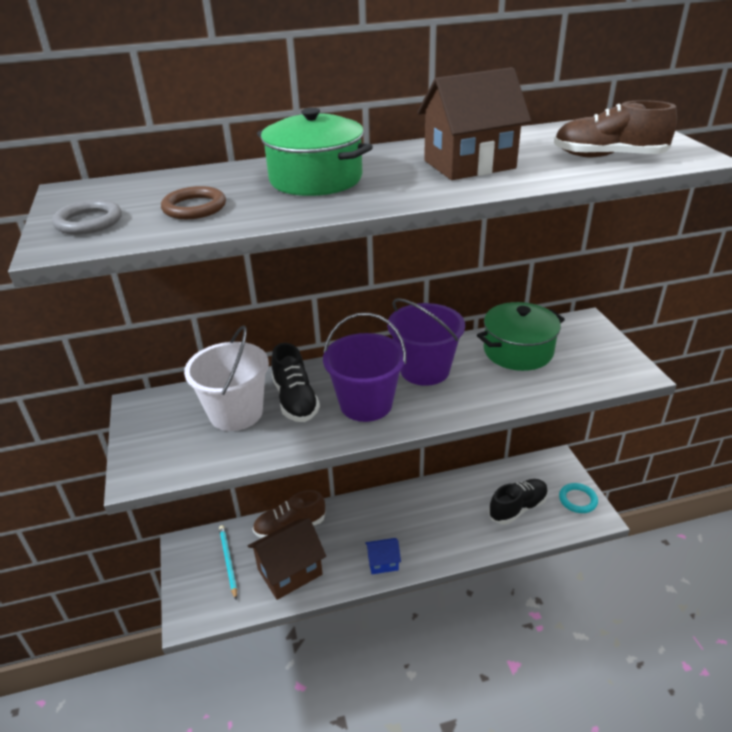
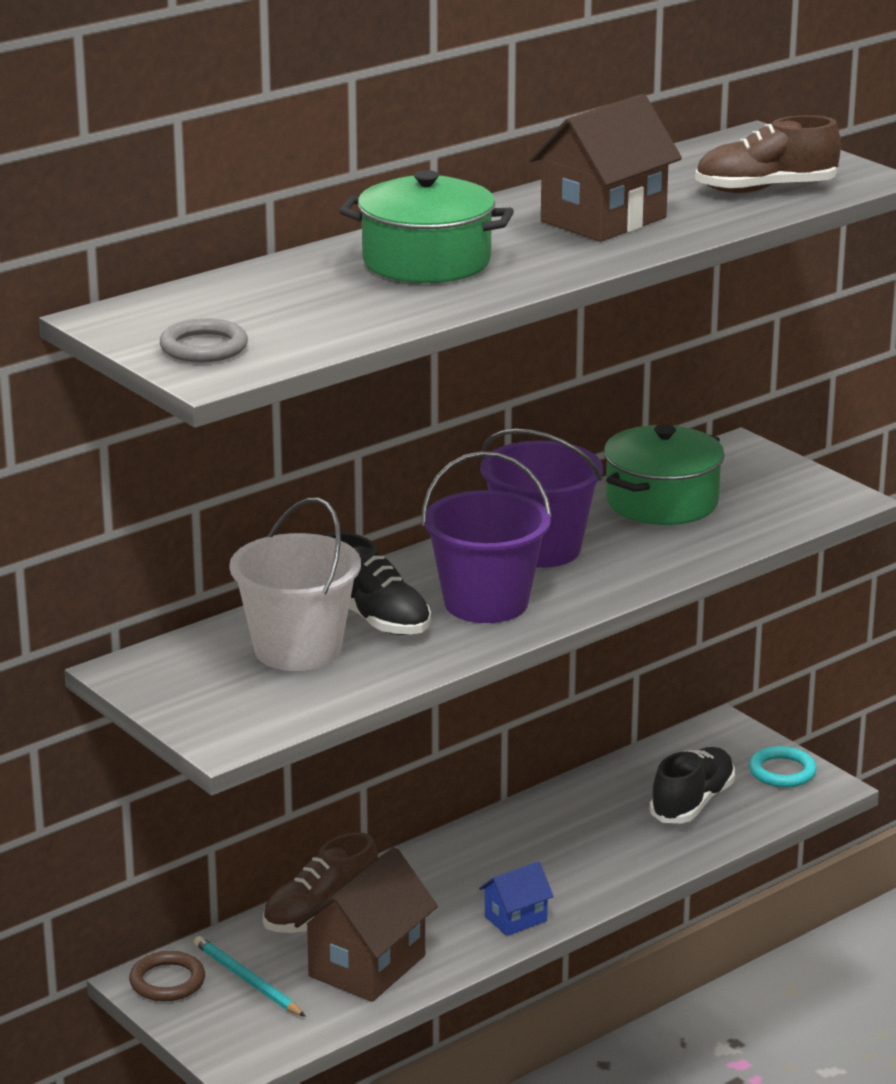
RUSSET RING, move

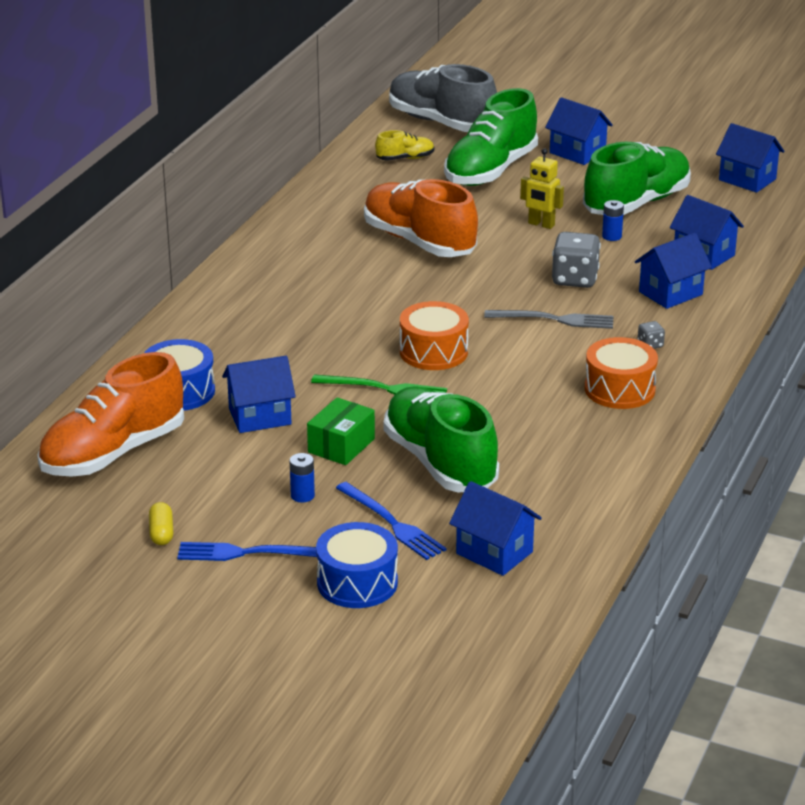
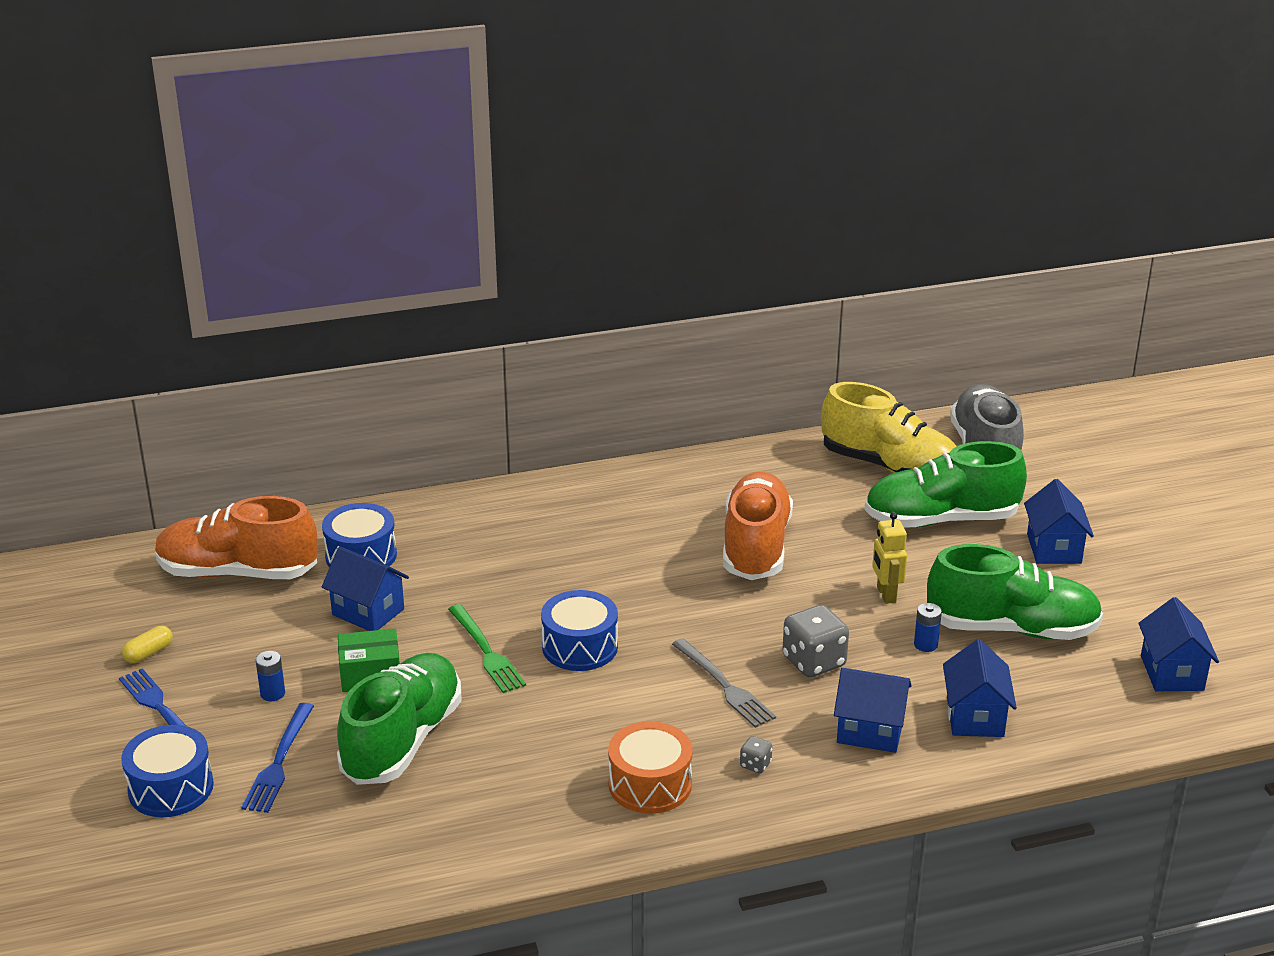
ORANGE DRUM (1st from left) → COBALT DRUM (3rd from left)
YELLOW SNEAKER, x2.21
COBALT TOY HOUSE (2nd from left) → -

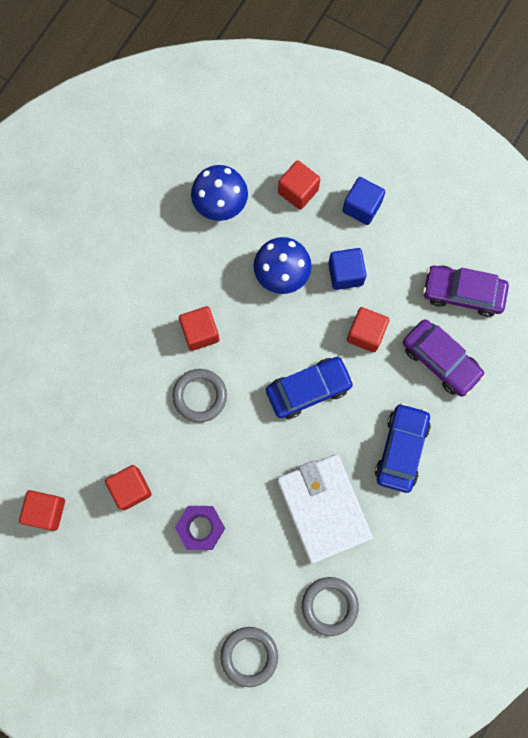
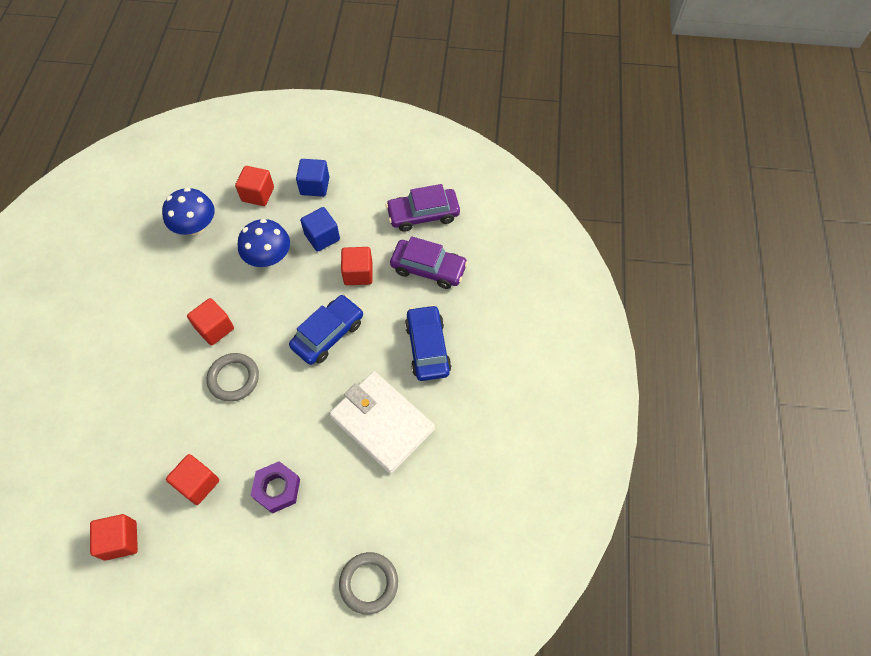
ASH-GREY RING (3rd from left) → -

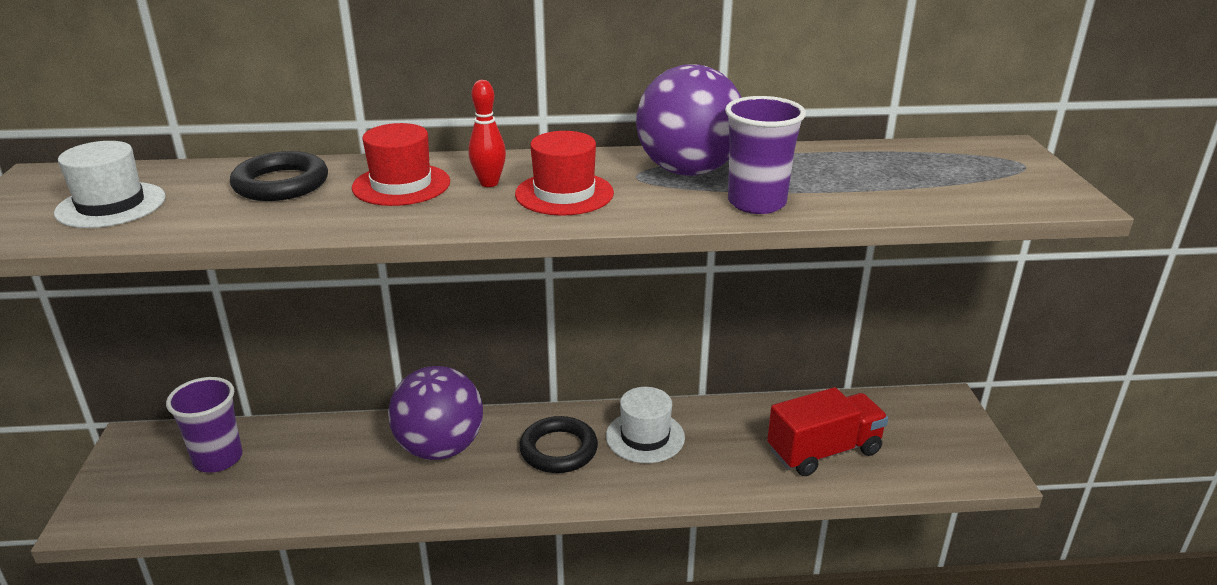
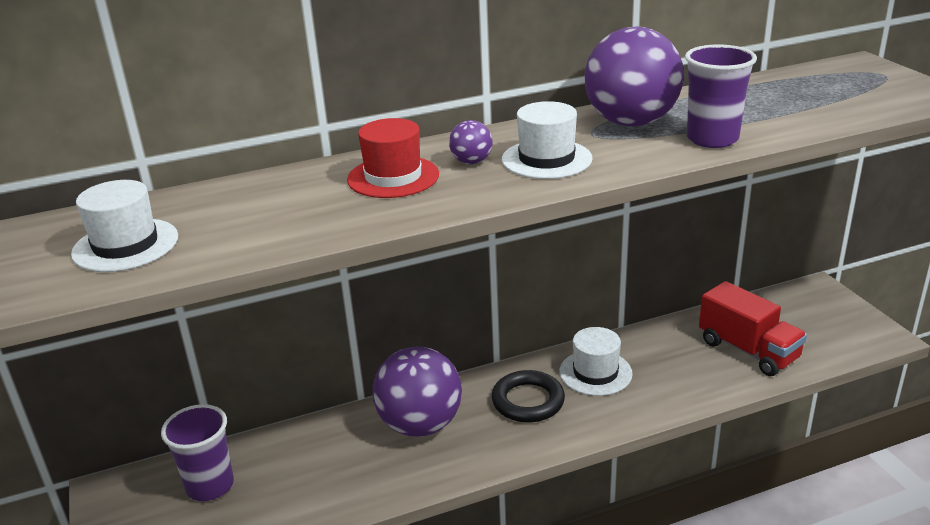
RED BOWLING PIN → VIOLET SPHERE (2nd from left)
RED TOP HAT (2nd from left) → PURE WHITE TOP HAT (2nd from left)
RED LORRY, 90 degrees clockwise
JET-BLACK RING (1st from left) → -

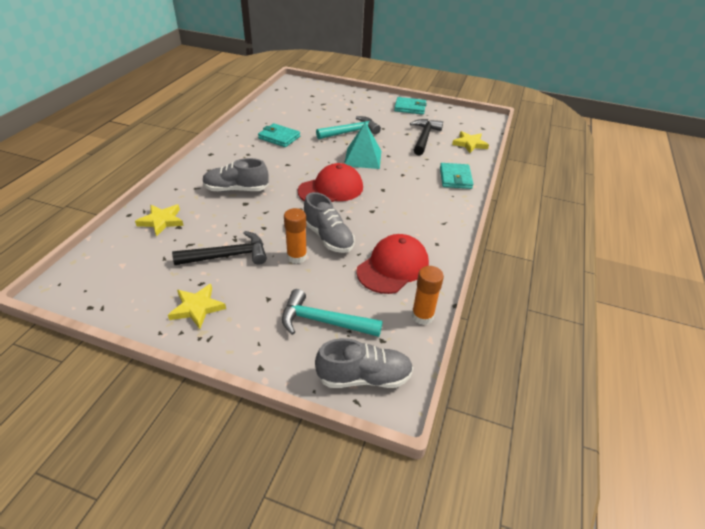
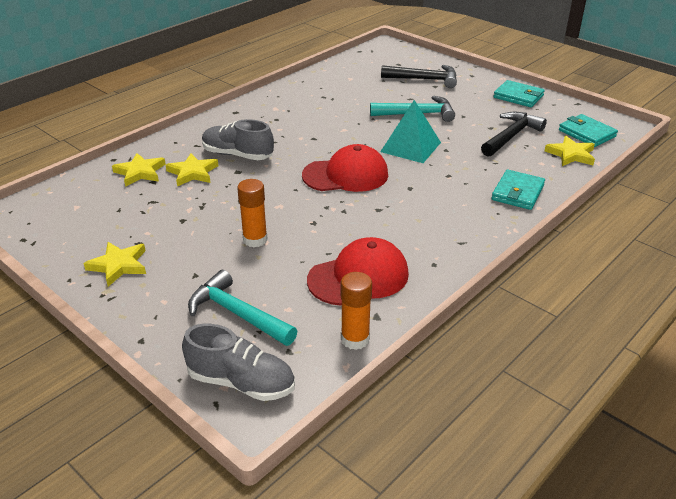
- → YELLOW FIVE-POINTED STAR (3rd from left)
JET-BLACK CARPENTER'S HAMMER (1st from left), move
AQUA CARD WALLET (1st from left in the first image) → AQUA CARD WALLET (3rd from left), move
ASH-GREY SNEAKER (2nd from left) → -

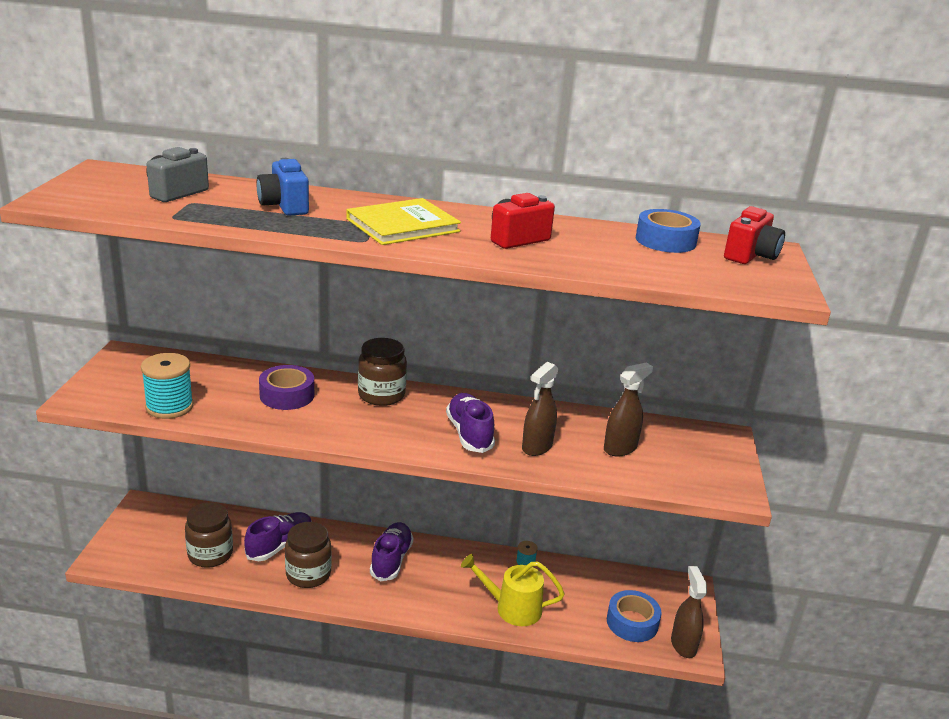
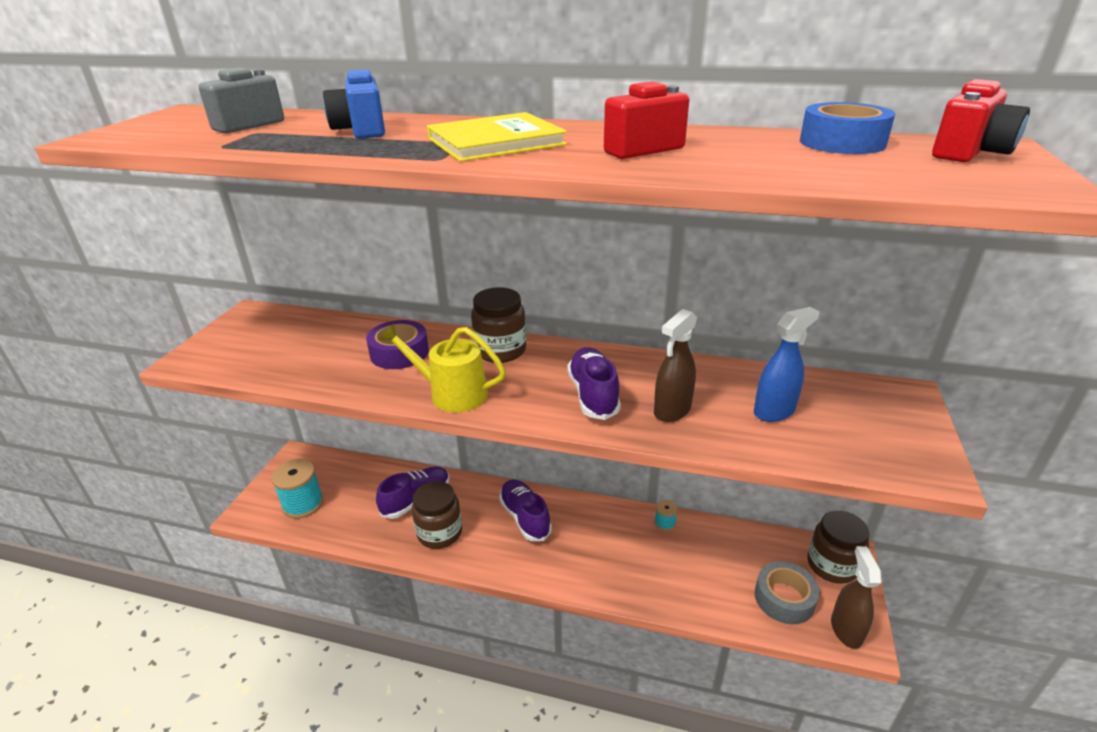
AQUA SPOOL (1st from left), move
YELLOW SPRINKLING CAN, move
VIOLET SNEAKER (2nd from left), 45 degrees counterclockwise
RUSSET SPRAY CLEANER (2nd from left) → COBALT SPRAY CLEANER
COBALT ROLL OF TAPE (1st from left) → ASH-GREY ROLL OF TAPE
RUSSET JAM JAR (1st from left in the first image) → RUSSET JAM JAR (3rd from left), move

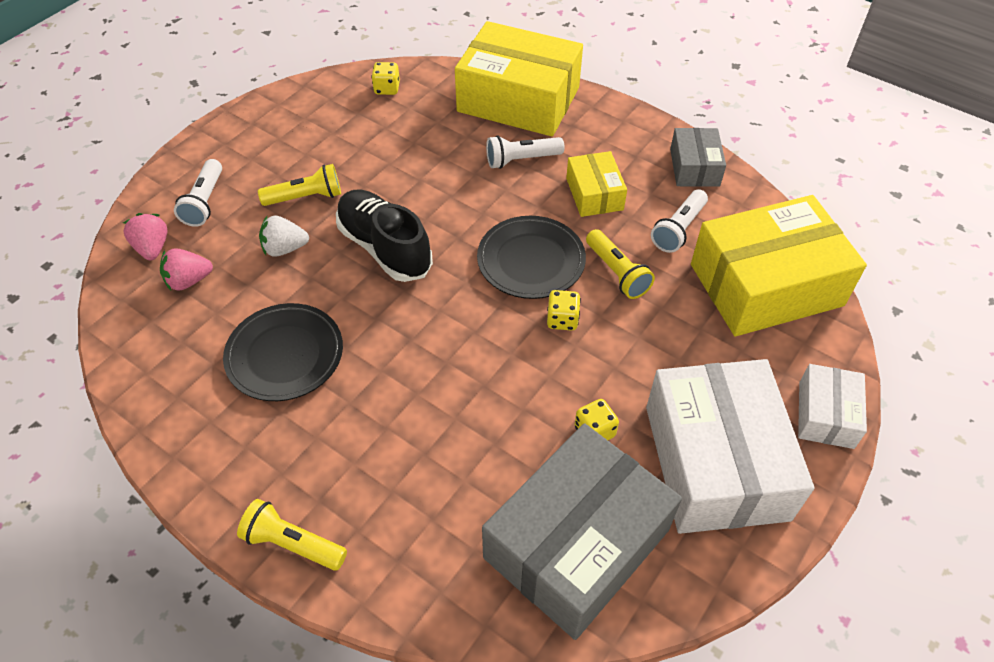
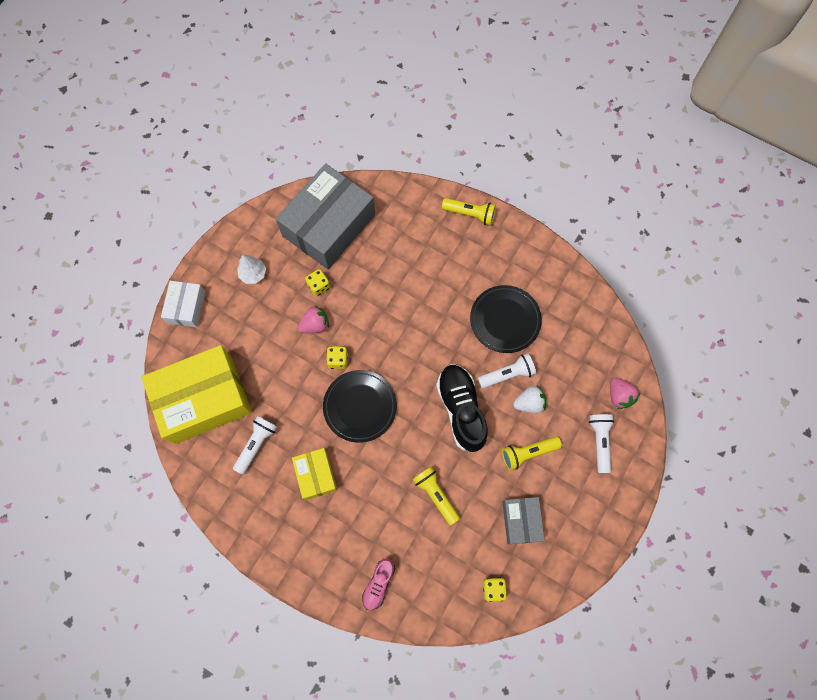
PURE WHITE BOX (1st from left) → PURE WHITE TOY TREE
ROSY BERRY (2nd from left in the first image) → ROSY BERRY (1st from left), move
YELLOW BOX (1st from left) → ROSY SNEAKER
YELLOW POCKET TORCH (3rd from left in the first image) → YELLOW POCKET TORCH (1st from left), move
JET-BLACK SNEAKER, 150 degrees counterclockwise
PURE WHITE POCKET TORCH (2nd from left), move
ASH-GREY BOX (2nd from left), move

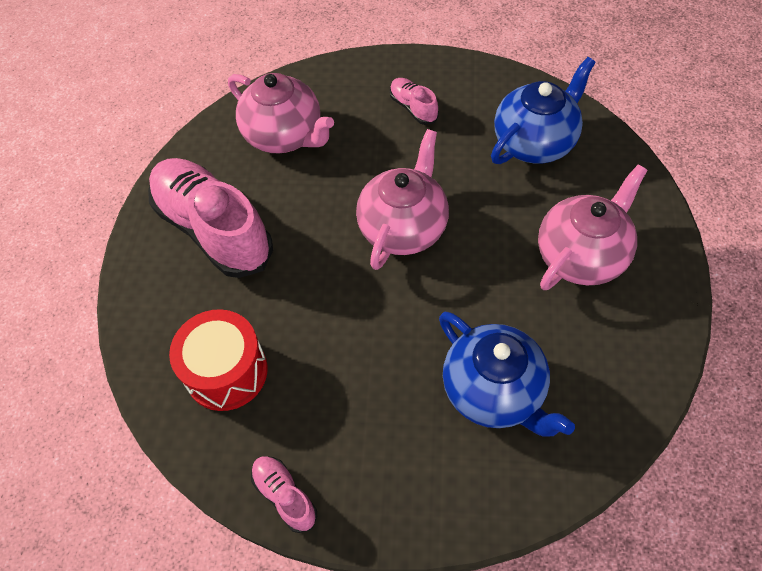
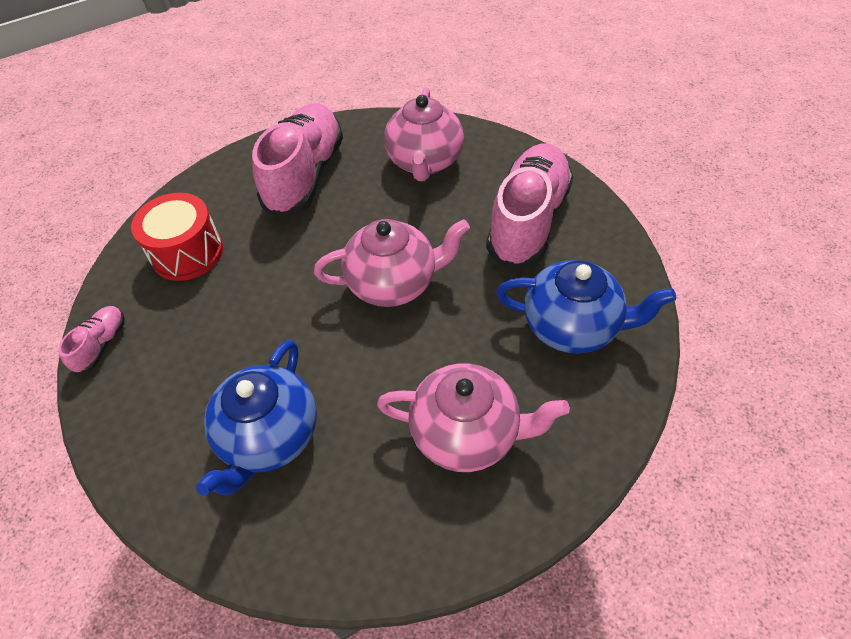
ROSY SNEAKER (3rd from left), x2.26

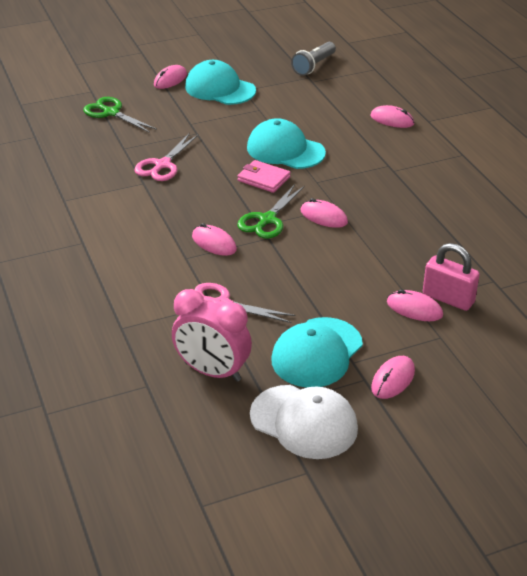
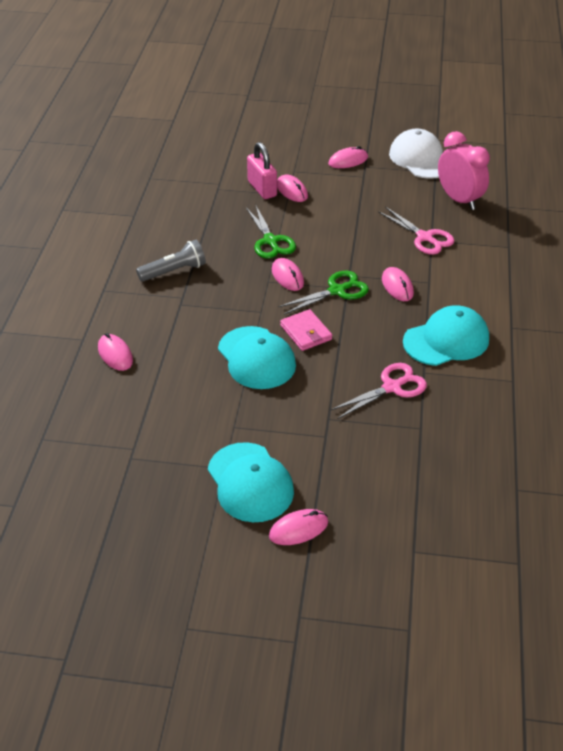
ASH-GREY POCKET TORCH, move
LEAF-GREEN PAIR OF SCISSORS (1st from left), move
AQUA CAP (3rd from left), move

